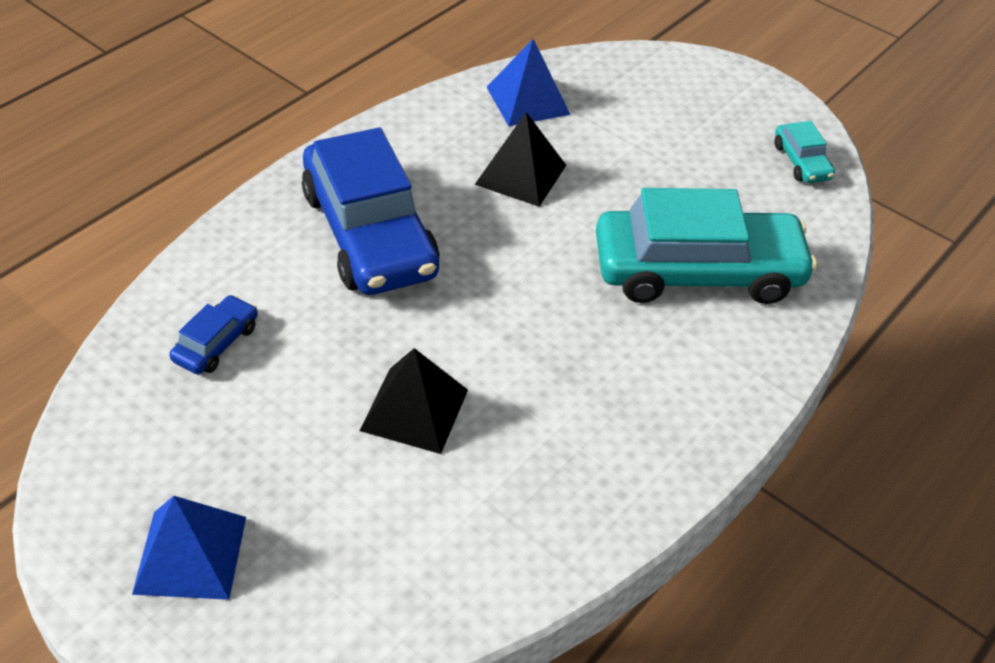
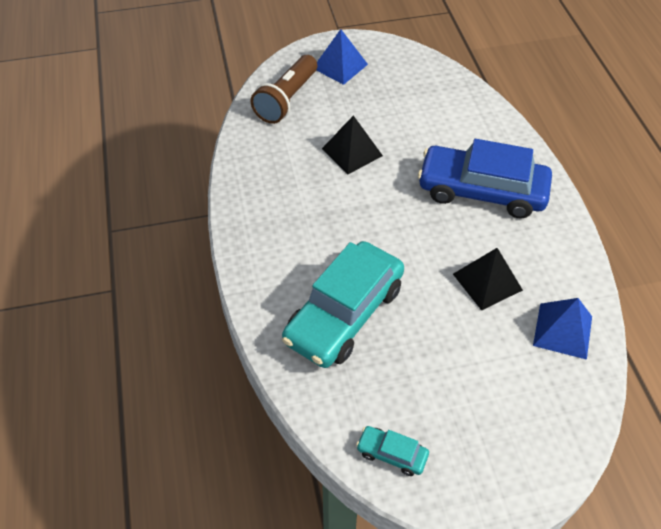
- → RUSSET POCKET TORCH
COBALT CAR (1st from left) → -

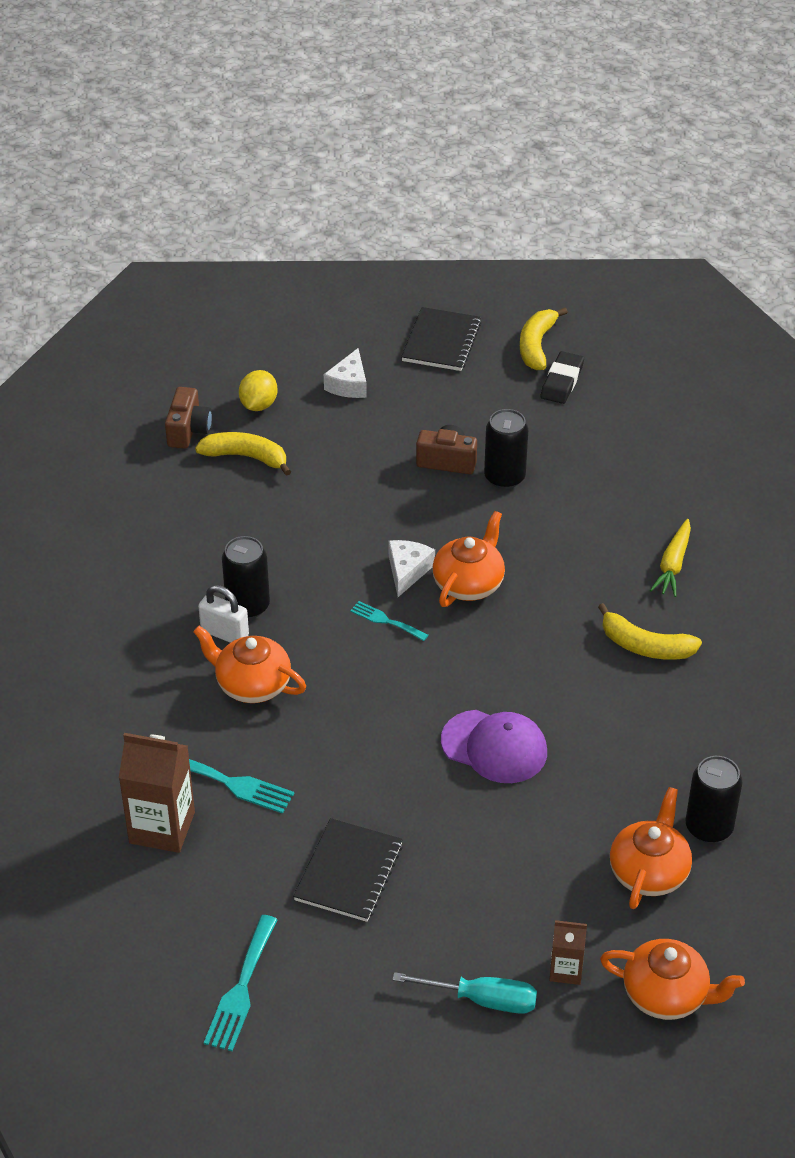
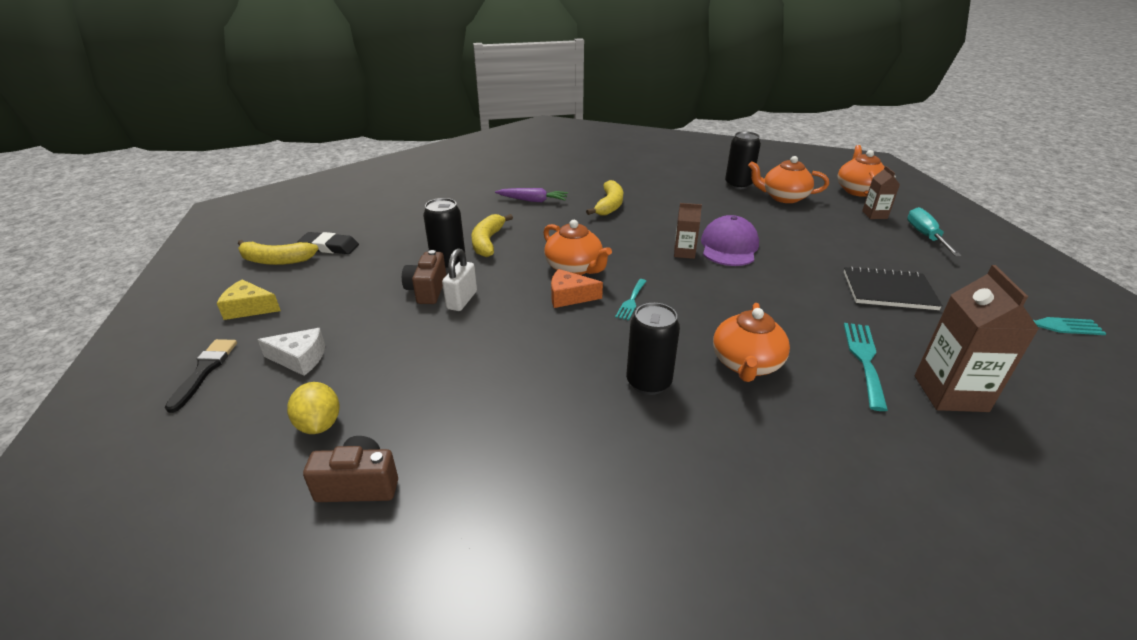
- → JET-BLACK PAINT BRUSH
JET-BLACK EXERCISE BOOK (2nd from left) → YELLOW CHEESE WEDGE
YELLOW TOY LEMON, 60 degrees clockwise
PURE WHITE SMALL LOCK, move
YELLOW BANANA FRUIT (1st from left in the first image) → YELLOW BANANA FRUIT (2nd from left), move
YELLOW CARROT → VIOLET CARROT
ORANGE CHINA TEAPOT (2nd from left in the first image) → ORANGE CHINA TEAPOT (1st from left), 150 degrees counterclockwise
PURE WHITE CHEESE WEDGE (2nd from left) → ORANGE CHEESE WEDGE
- → RUSSET JUICE CARTON (1st from left)

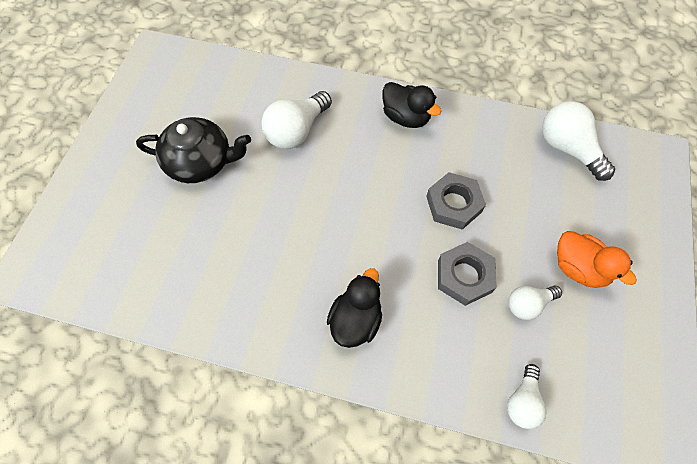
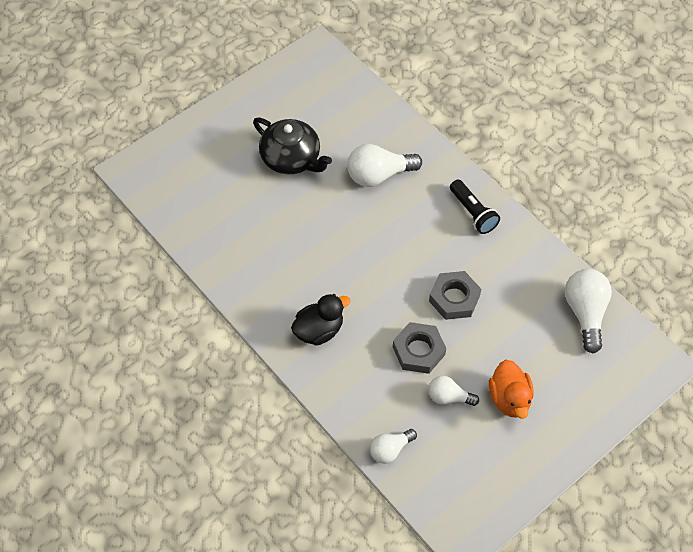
JET-BLACK RUBBER DUCK (2nd from left) → JET-BLACK POCKET TORCH

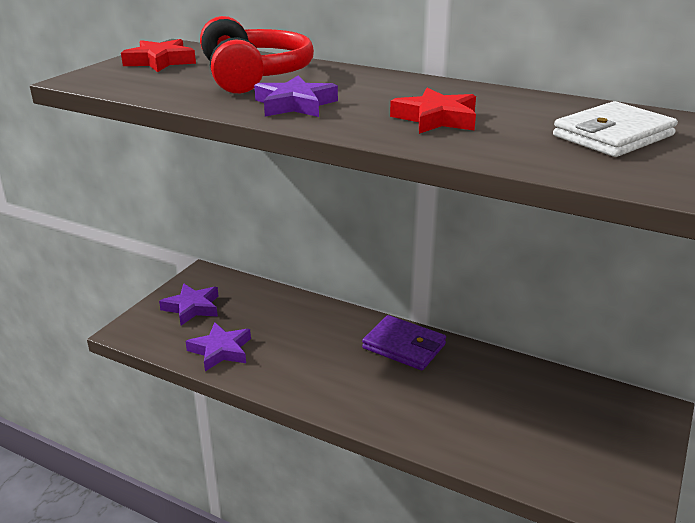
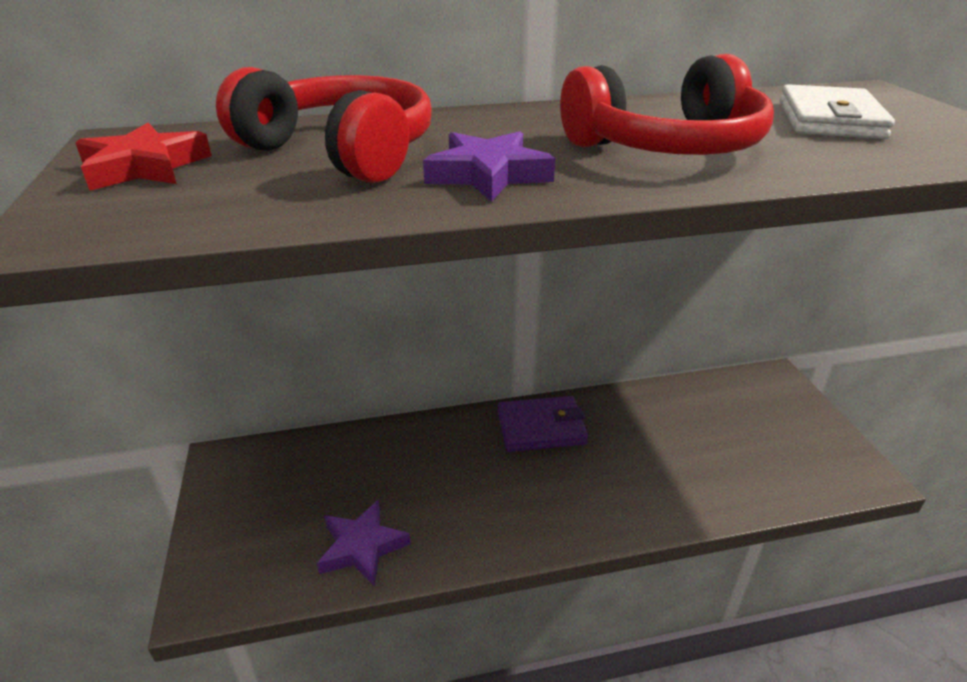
RED FIVE-POINTED STAR (2nd from left) → RED HEADPHONES (2nd from left)
VIOLET FIVE-POINTED STAR (1st from left) → -

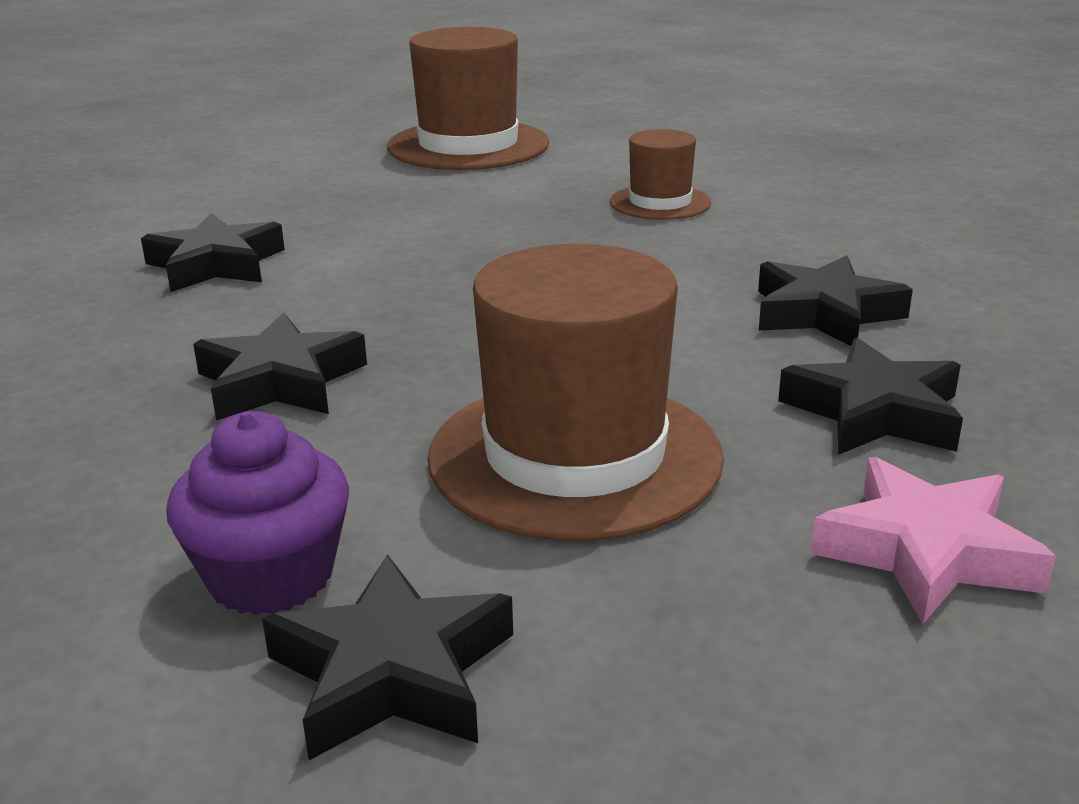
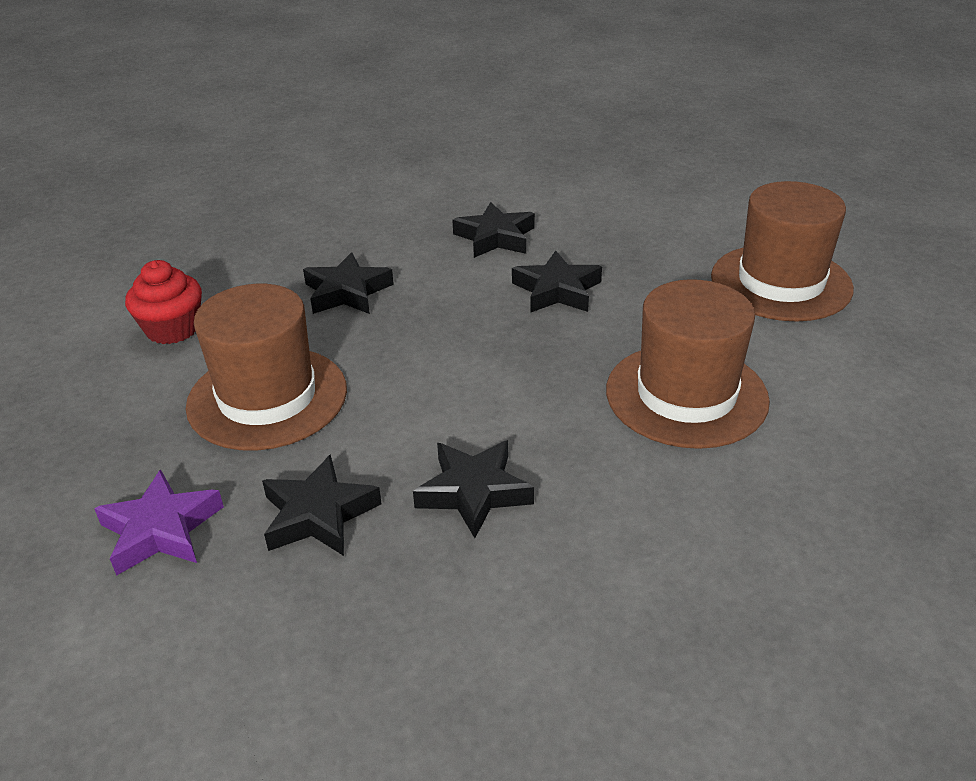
ROSY FIVE-POINTED STAR → VIOLET FIVE-POINTED STAR
VIOLET FAIRY CAKE → RED FAIRY CAKE
JET-BLACK FIVE-POINTED STAR (3rd from left in the first image) → JET-BLACK FIVE-POINTED STAR (5th from left), move
RUSSET TOP HAT (3rd from left in the first image) → RUSSET TOP HAT (2nd from left), x1.86

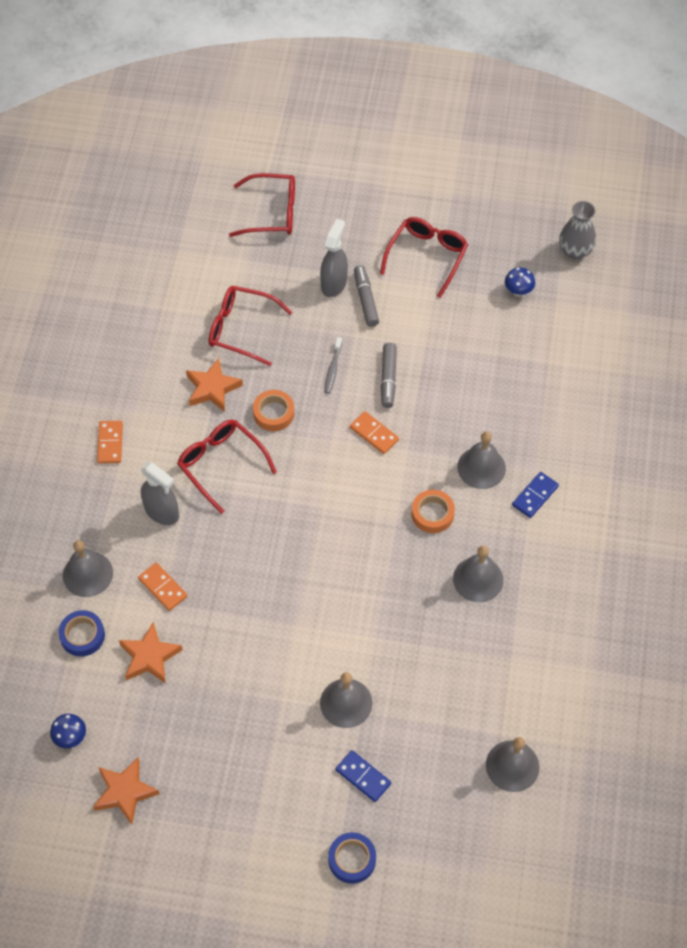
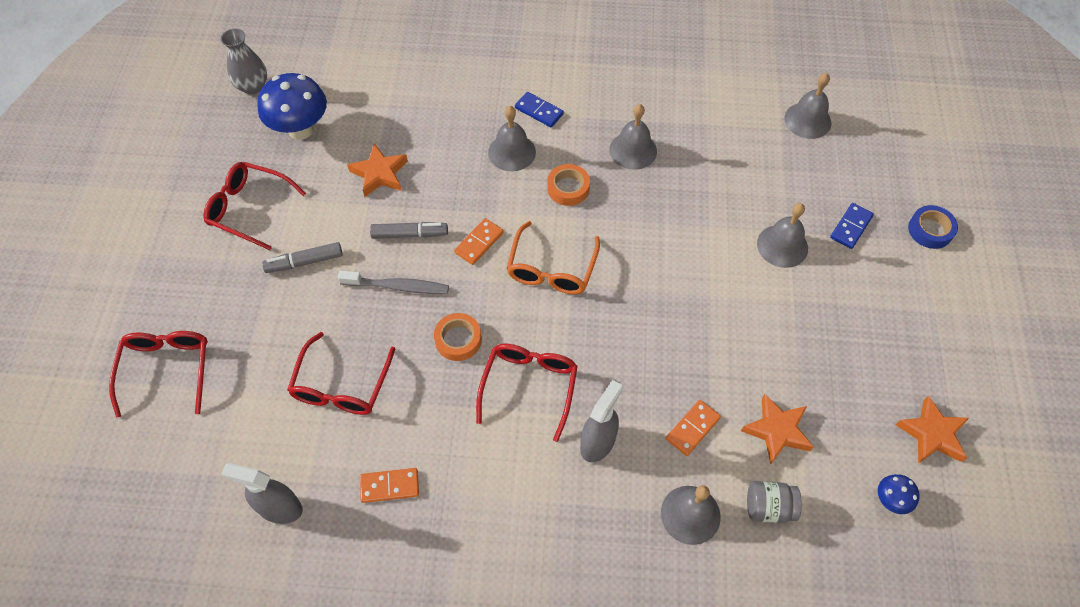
ASH-GREY SPRAY CLEANER (2nd from left in the first image) → ASH-GREY SPRAY CLEANER (1st from left), move
COBALT FUNGUS (2nd from left in the first image) → COBALT FUNGUS (1st from left), x2.11
ASH-GREY DENTAL BRUSH, x1.55
ORANGE FIVE-POINTED STAR (3rd from left in the first image) → ORANGE FIVE-POINTED STAR (1st from left), move
ORANGE DOMINO TILE (1st from left), move
RED SPECTACLES (1st from left in the first image) → RED SPECTACLES (4th from left), 150 degrees clockwise
- → ORANGE SPECTACLES
COBALT ROLL OF TAPE (1st from left) → ASH-GREY JAM JAR

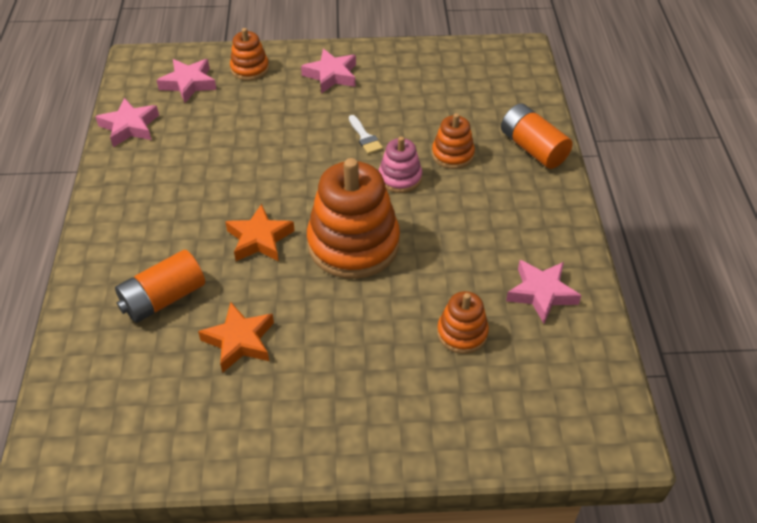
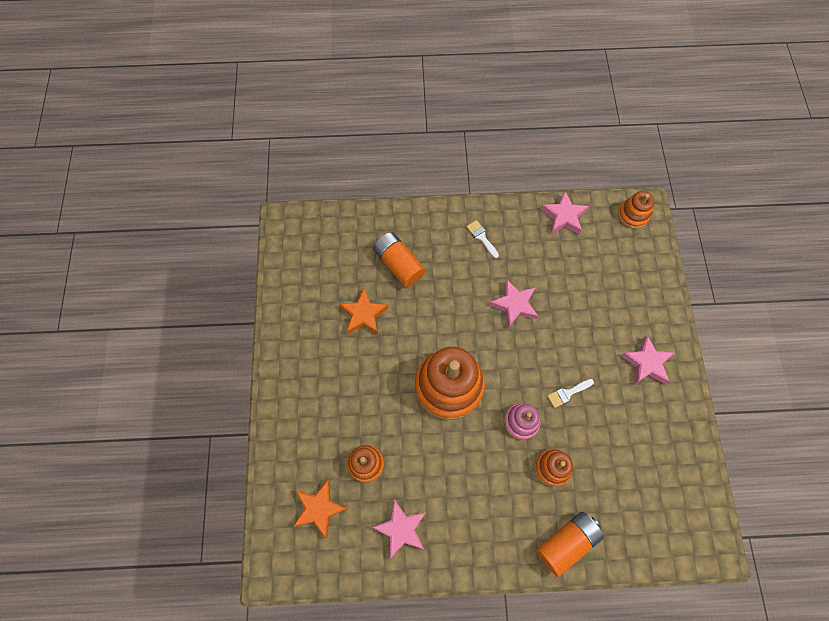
ORANGE FIVE-POINTED STAR (2nd from left in the first image) → ORANGE FIVE-POINTED STAR (1st from left), move
- → PURE WHITE PAINT BRUSH (1st from left)
ROSY FIVE-POINTED STAR (2nd from left), move
ORANGE STACKING RINGS (1st from left in the first image) → ORANGE STACKING RINGS (4th from left), move

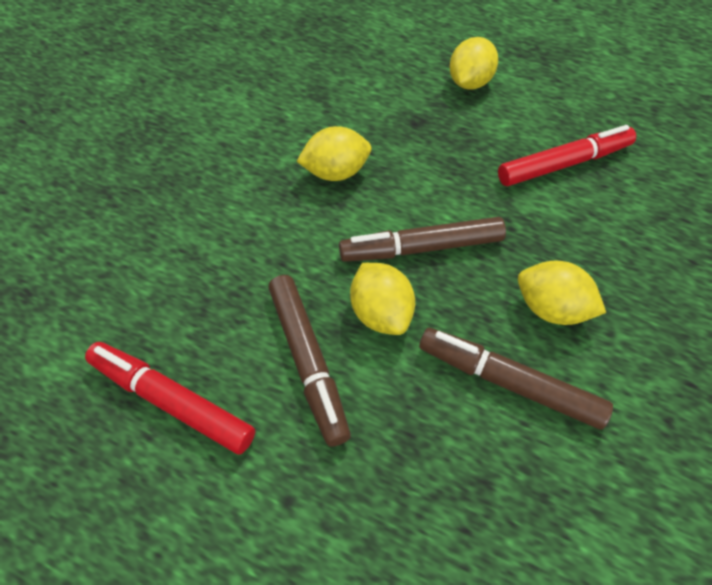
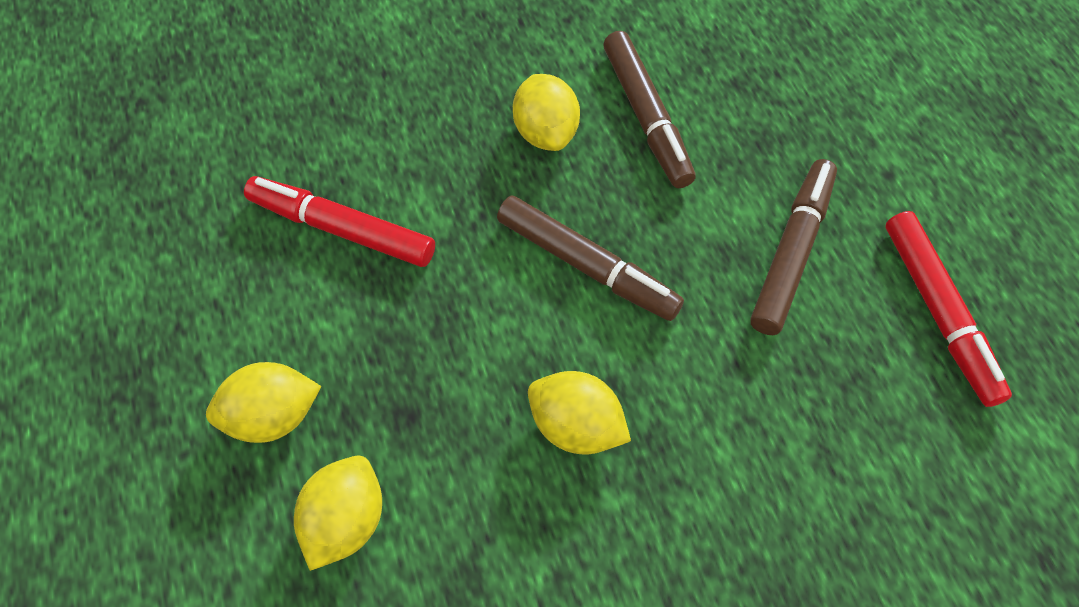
YELLOW TOY LEMON (2nd from left), move

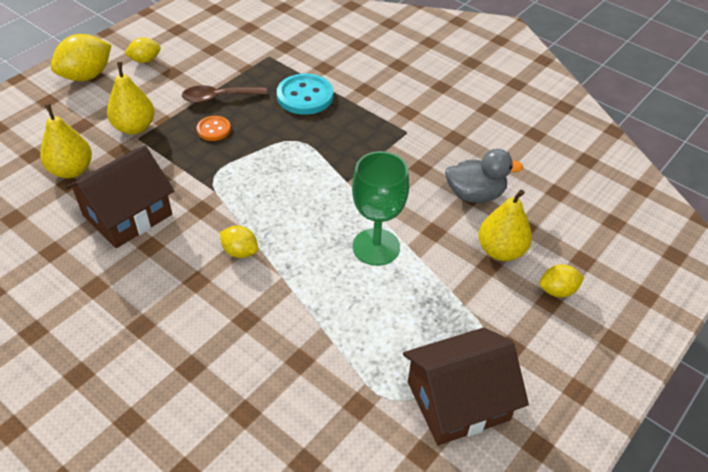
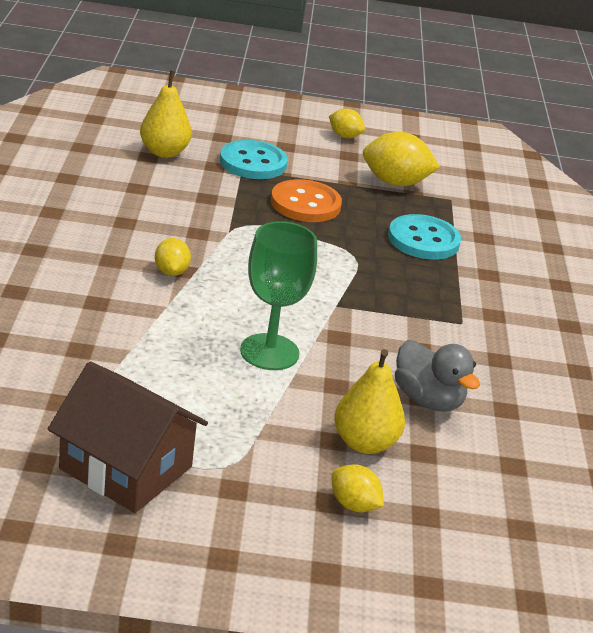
YELLOW PEAR FRUIT (2nd from left) → AQUA SEWING BUTTON (1st from left)
ORANGE SEWING BUTTON, x1.78
YELLOW TOY LEMON (1st from left in the first image) → YELLOW TOY LEMON (4th from left), move
RUSSET TOY HOUSE (1st from left) → -
RUSSET TEASPOON → -

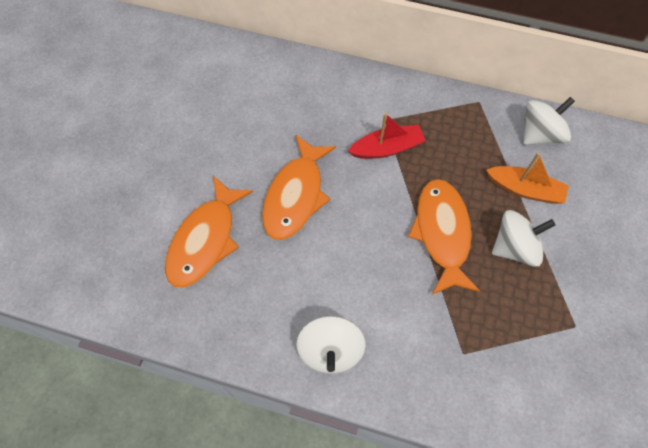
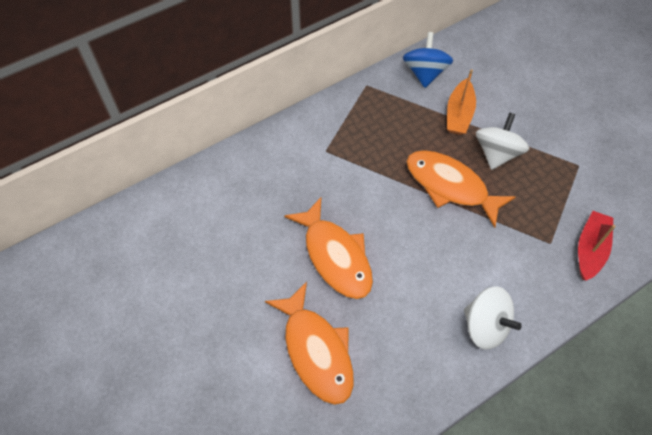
PURE WHITE WHIRLIGIG (3rd from left) → COBALT WHIRLIGIG
ORANGE BOAT, 135 degrees clockwise
RED BOAT, move

